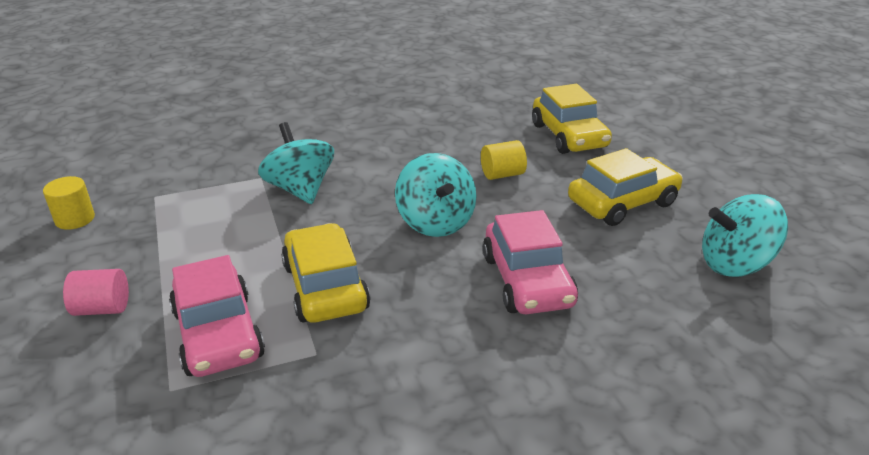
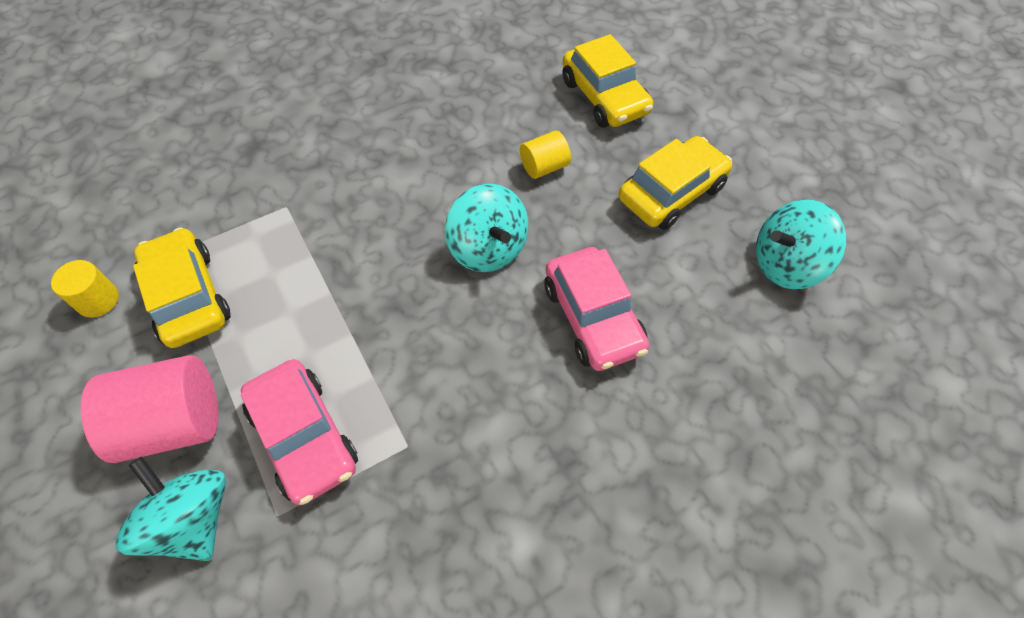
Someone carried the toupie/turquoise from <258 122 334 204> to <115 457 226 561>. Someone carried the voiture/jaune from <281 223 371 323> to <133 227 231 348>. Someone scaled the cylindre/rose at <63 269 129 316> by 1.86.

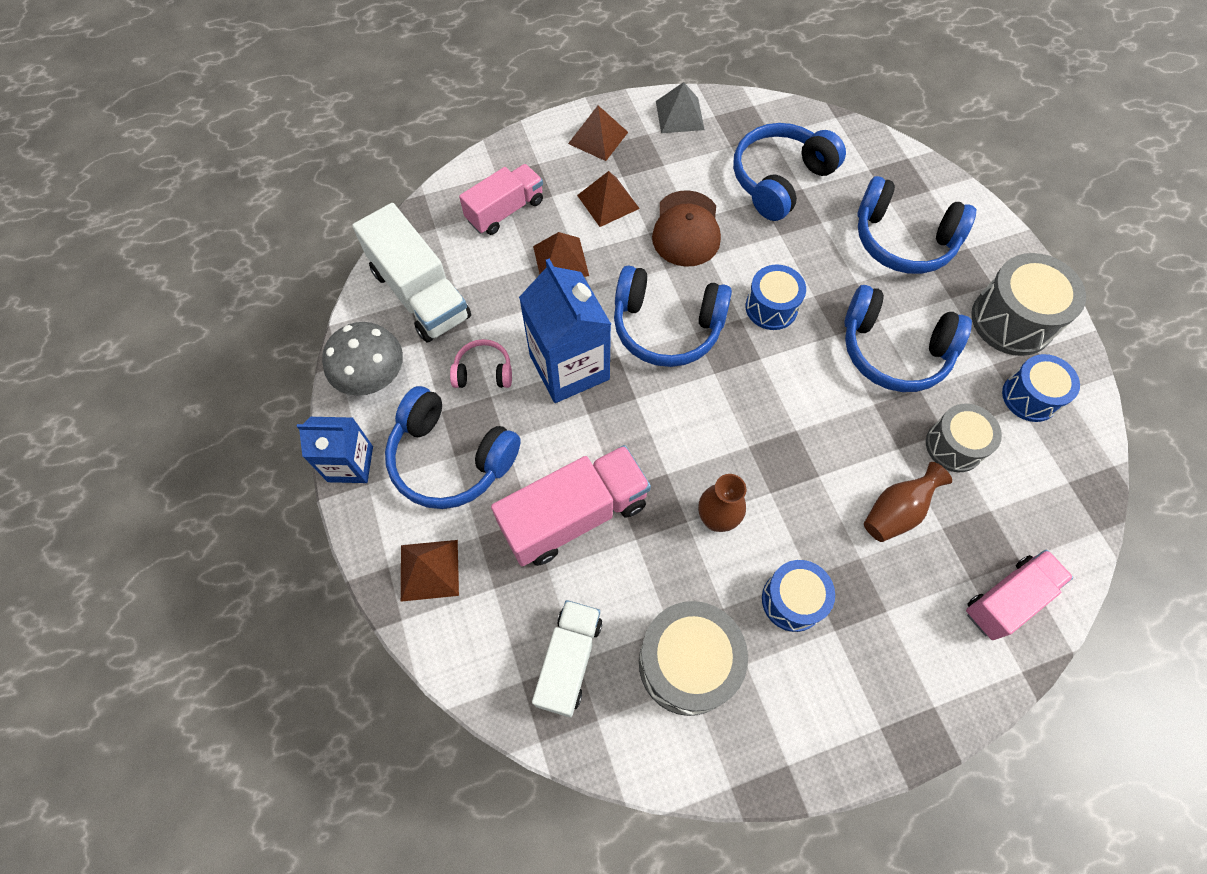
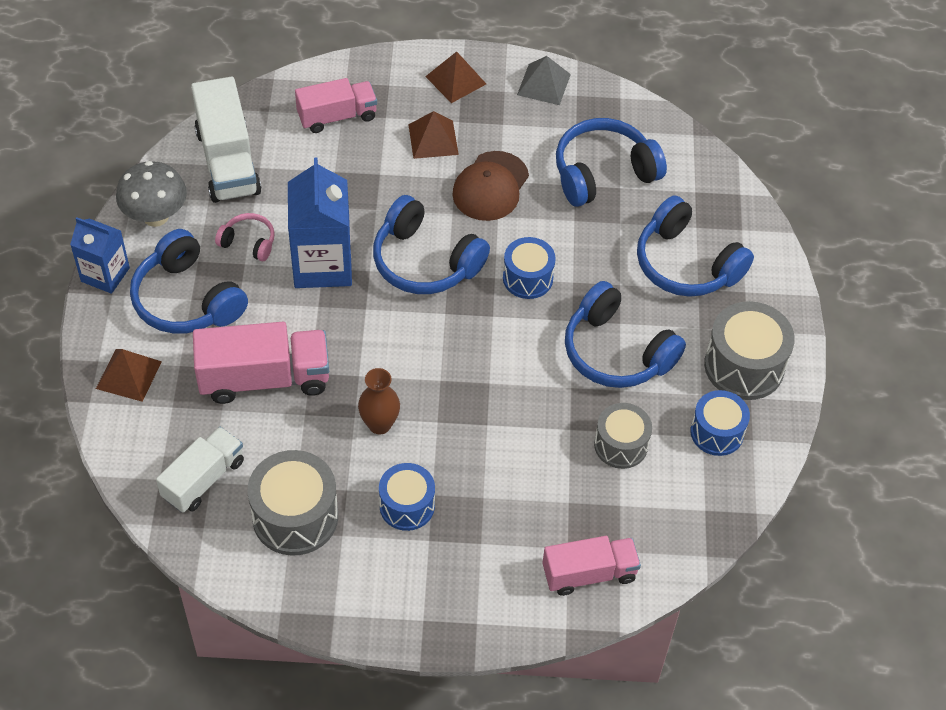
Someone took away the pyramide/marron at <533 232 589 277>. Someone took away the vase/marron at <864 462 952 542>.

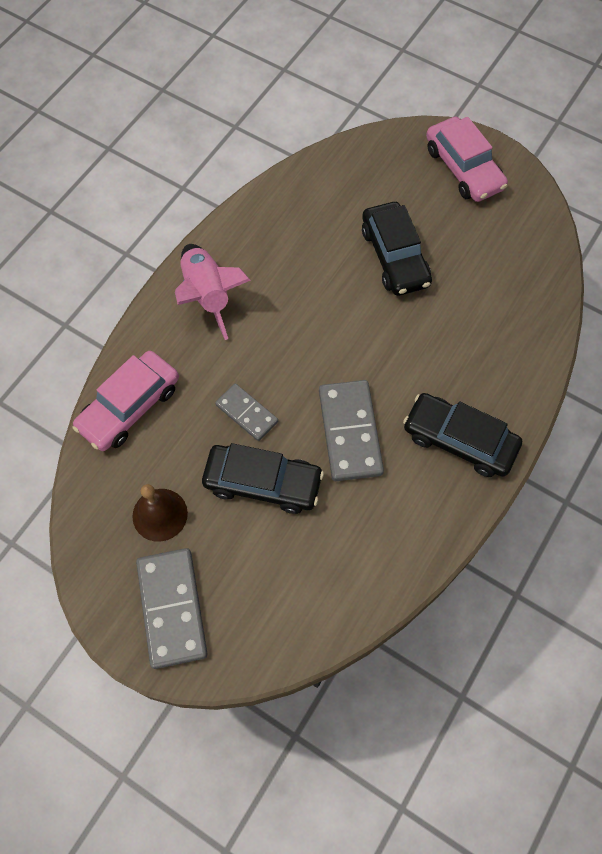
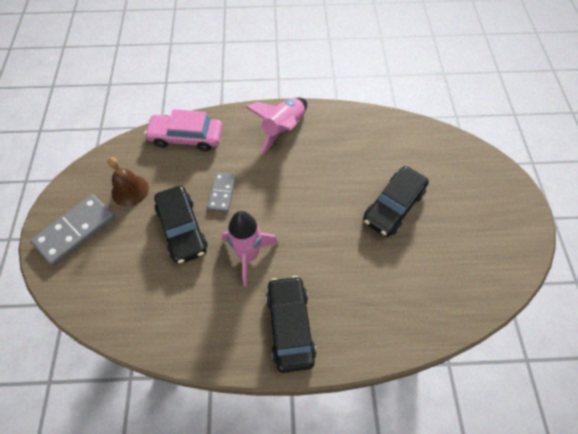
Someone took away the voiture/rose at <426 117 508 202>. Someone swapped the domino/gris at <319 380 384 481> for the fusée/rose at <222 211 278 286>.

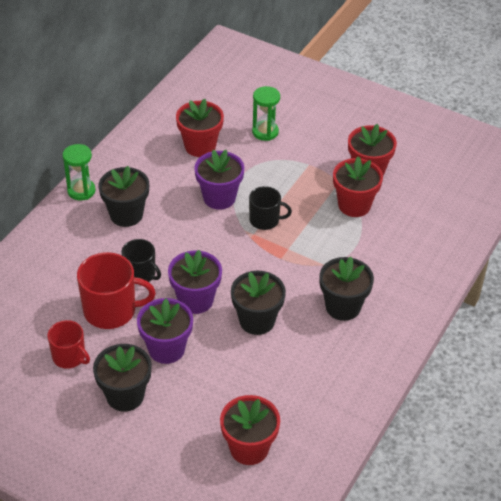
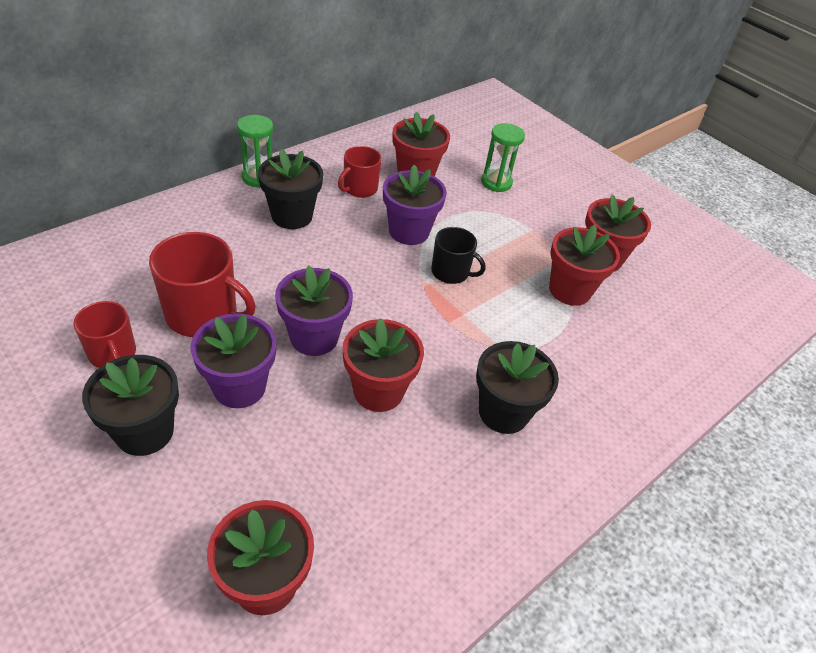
Someone took away the tasse/noir at <121 239 161 282>. Someone put down the tasse/rouge at <338 146 382 198>. Someone repainted the pot de fleurs/noir at <231 271 286 335>, which became the pot de fleurs/rouge at <343 318 424 412>.

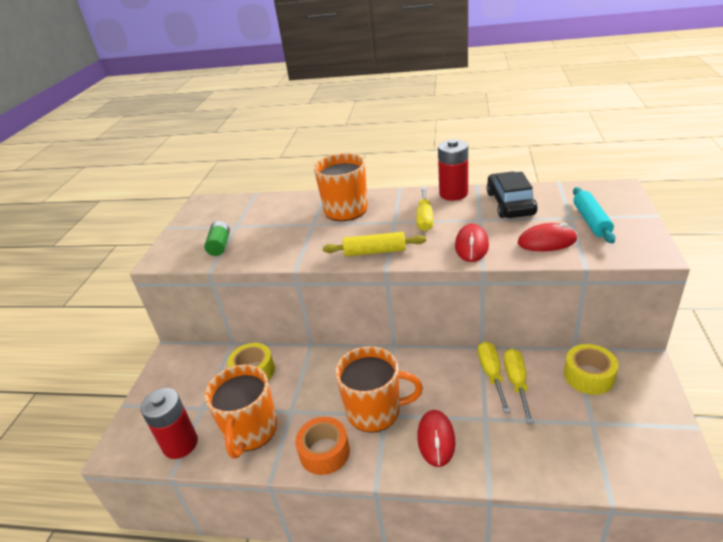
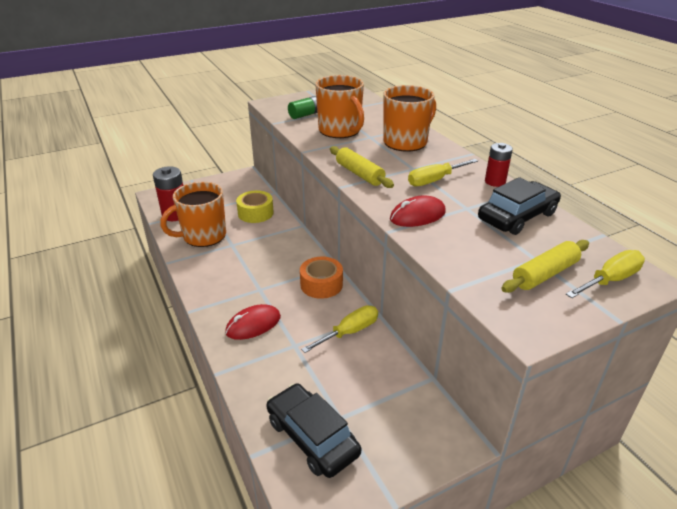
Someone took away the souris/rouge at <518 223 577 251>. Someone took away the ruban adhésif/jaune at <564 344 618 395>. Someone put down the voiture/noir at <266 383 361 478>. Someone carried the ruban adhésif/orange from <295 417 350 475> to <300 257 343 299>. Someone carried the tasse/orange from <335 346 423 433> to <315 75 364 138>. Someone carried the tournevis/jaune from <504 348 534 423> to <566 250 645 298>. Someone repainted the rouleau à pâtisserie/turquoise at <573 187 615 243>, which became the rouleau à pâtisserie/jaune at <501 240 589 293>. Someone scaled the pile/rouge at <438 139 468 201> by 0.64.

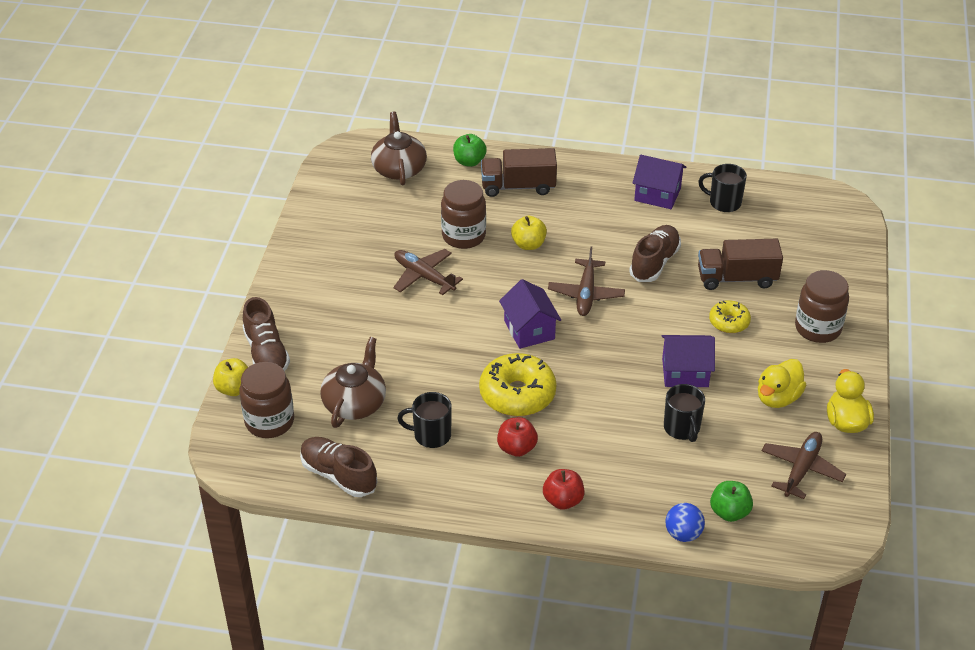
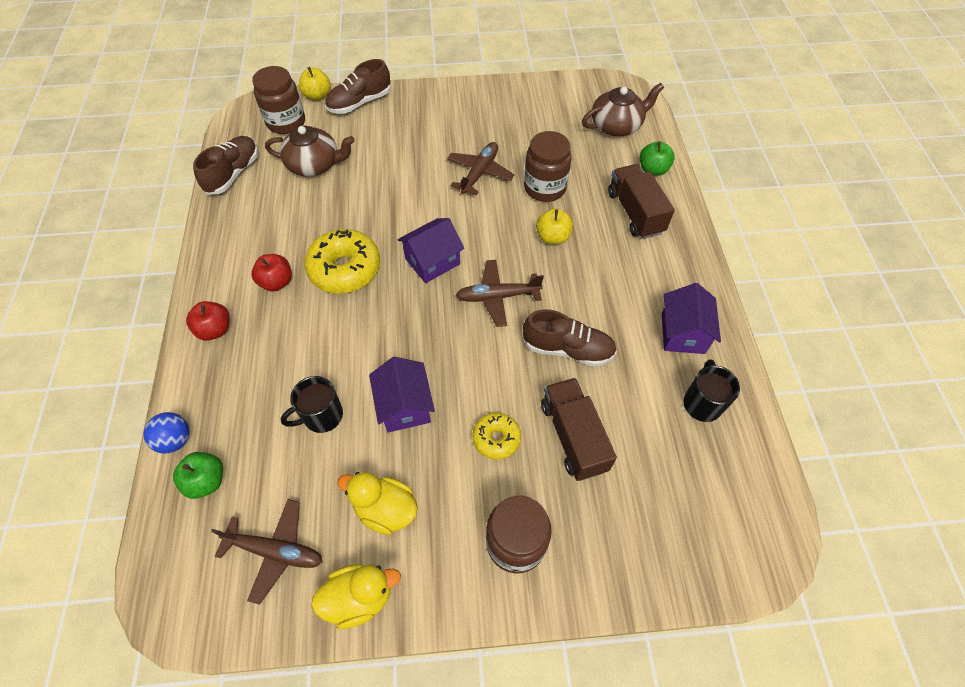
Someone took away the tasse/noir at <397 392 452 448>.

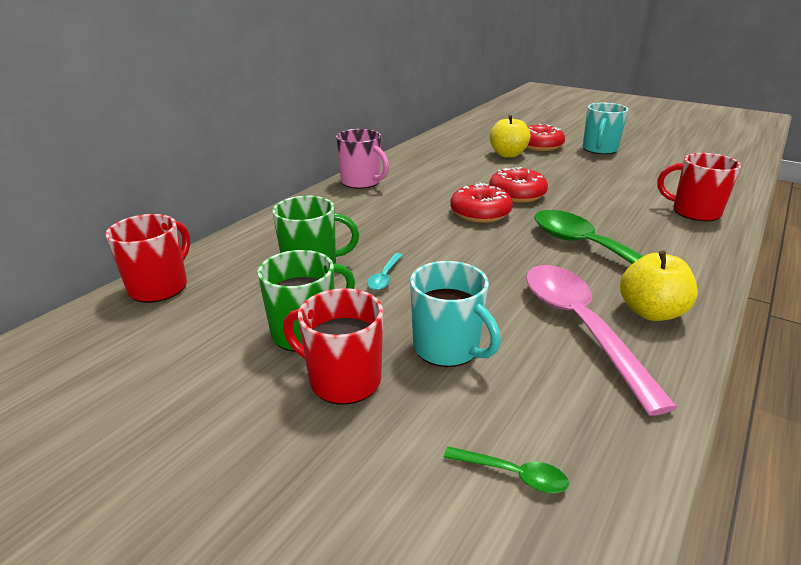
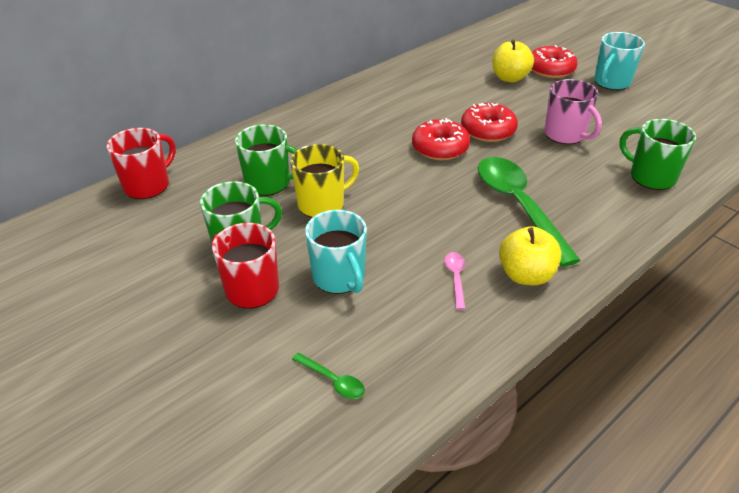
Someone carried the tasse/rose from <336 129 389 189> to <544 79 602 144>. Someone swapped the cuillère/turquoise at <367 253 403 290> for the tasse/jaune at <290 144 359 218>. Someone repainted the tasse/rouge at <657 153 741 222>, which became the tasse/vert at <619 119 696 190>. Someone scaled the cuillère/rose at <526 265 678 416> by 0.41.

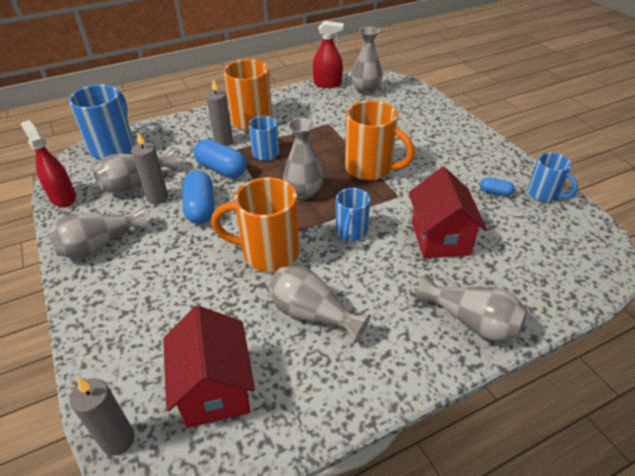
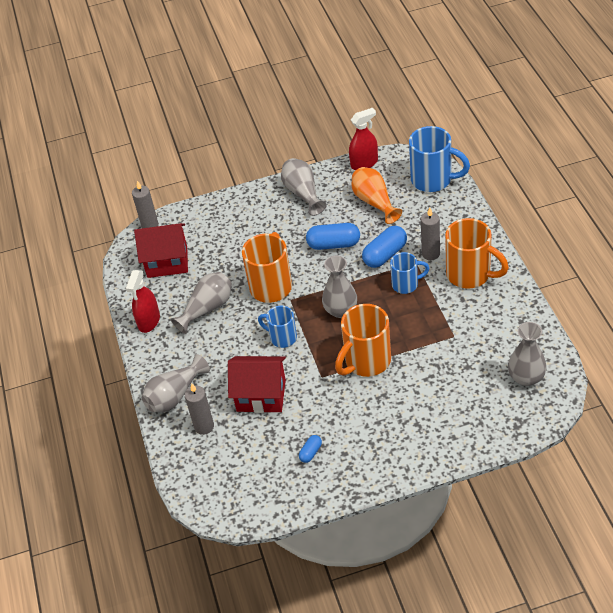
Someone took away the tasse/bleu at <528 153 578 202>. Someone carried the bougie/gris from <131 133 168 204> to <185 384 214 435>. Someone carried the vaporisateur/rouge from <313 21 344 88> to <126 270 160 333>. Someone repainted the vase/gris at <93 147 178 194>, which became the vase/orange at <352 167 402 224>.

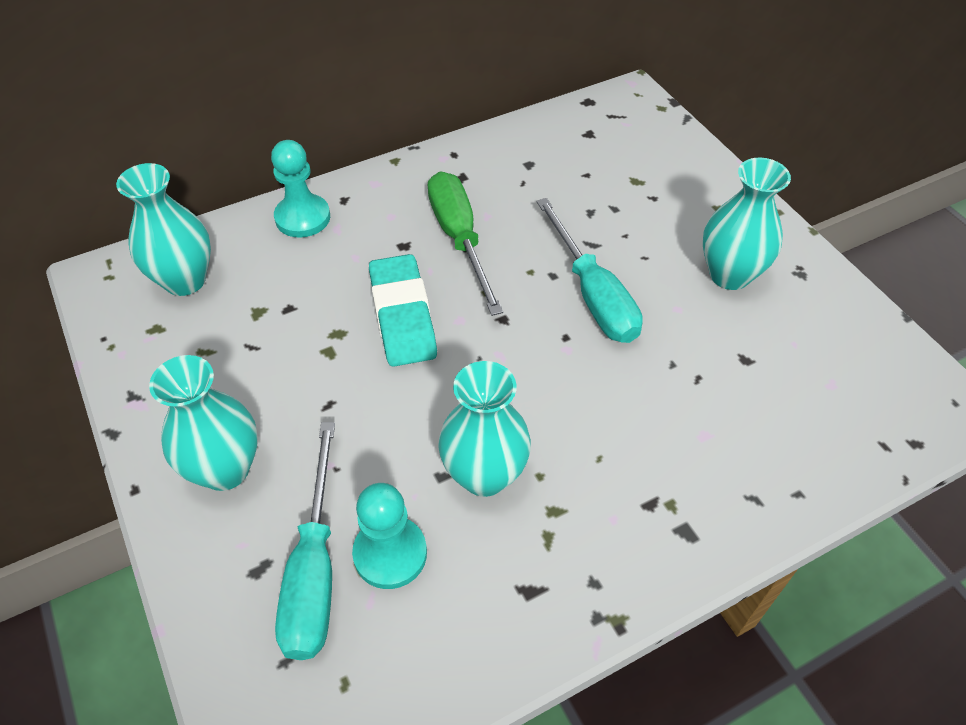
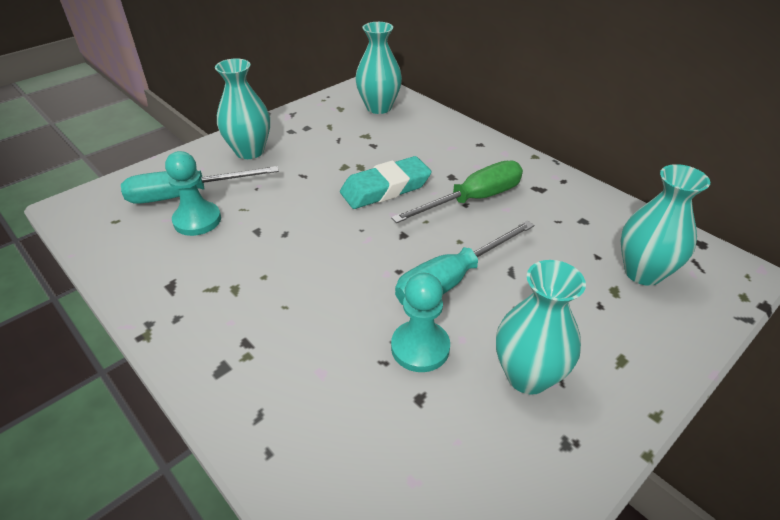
Someone carried the pion/turquoise from <271 140 330 238> to <391 273 450 372>. Someone carried the vase/turquoise from <438 361 531 497> to <620 164 710 286>.

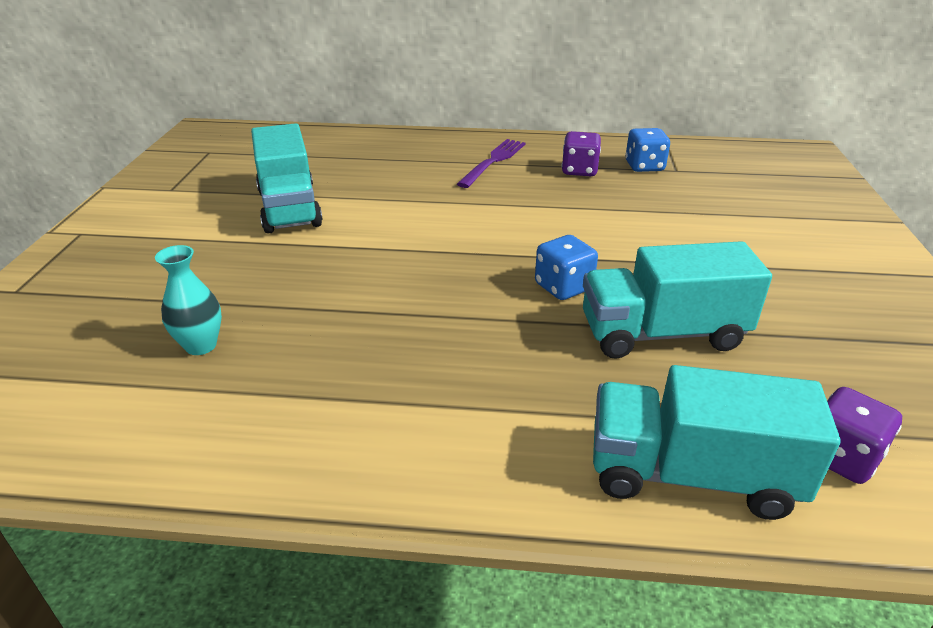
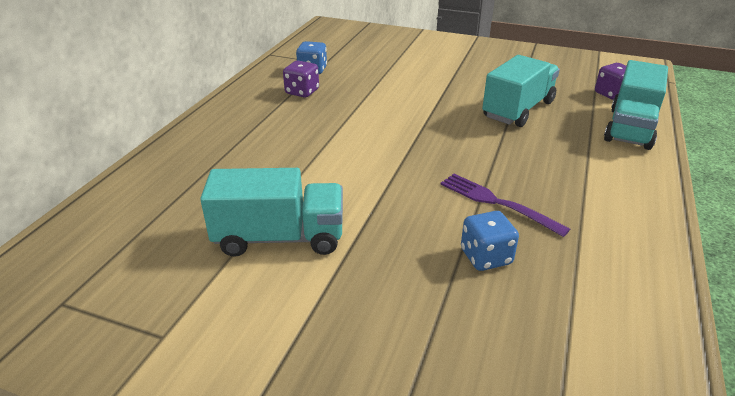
Someone took away the vase/turquoise at <155 245 222 355>. Someone carried the fourchette/violet from <457 139 526 188> to <440 174 570 237>. Someone carried the dé/bleu from <535 235 598 300> to <461 211 519 271>. Someone rotated the camion/turquoise at <583 241 772 359> by 150 degrees counterclockwise.

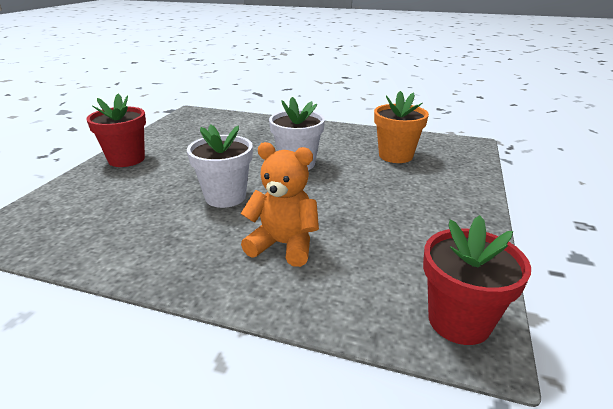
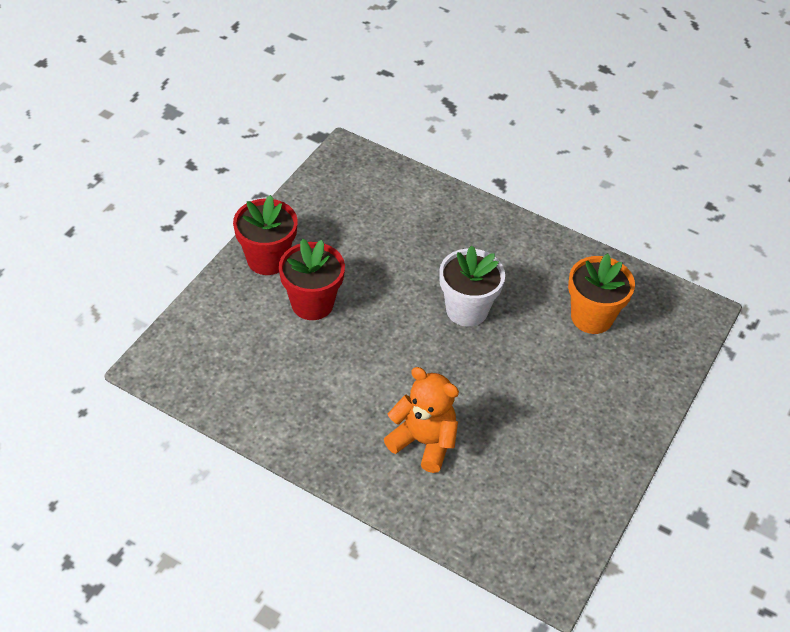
Someone took away the pot de fleurs/blanc at <187 124 253 208>. Someone carried the pot de fleurs/rouge from <423 215 531 345> to <279 239 345 320>.

